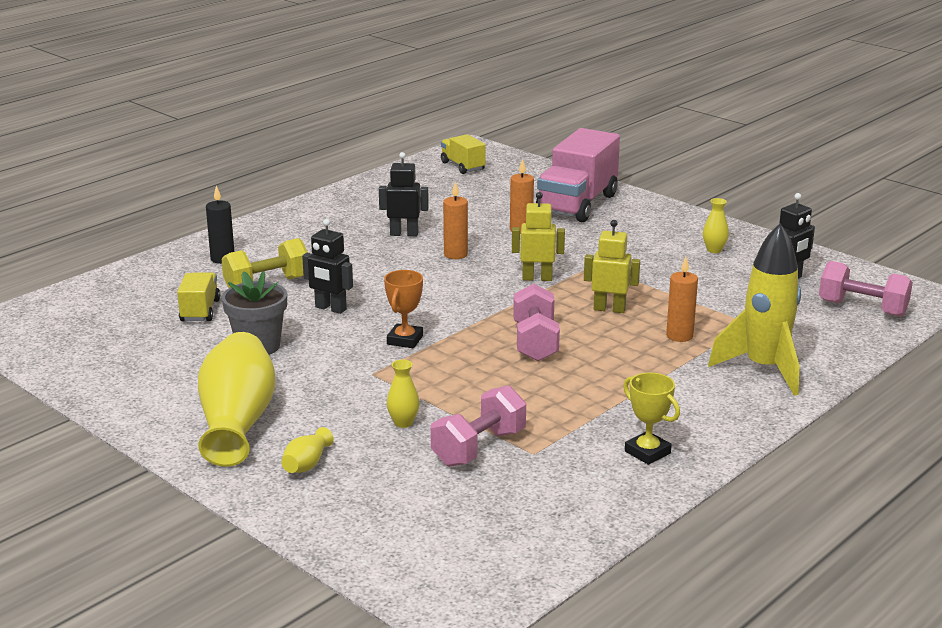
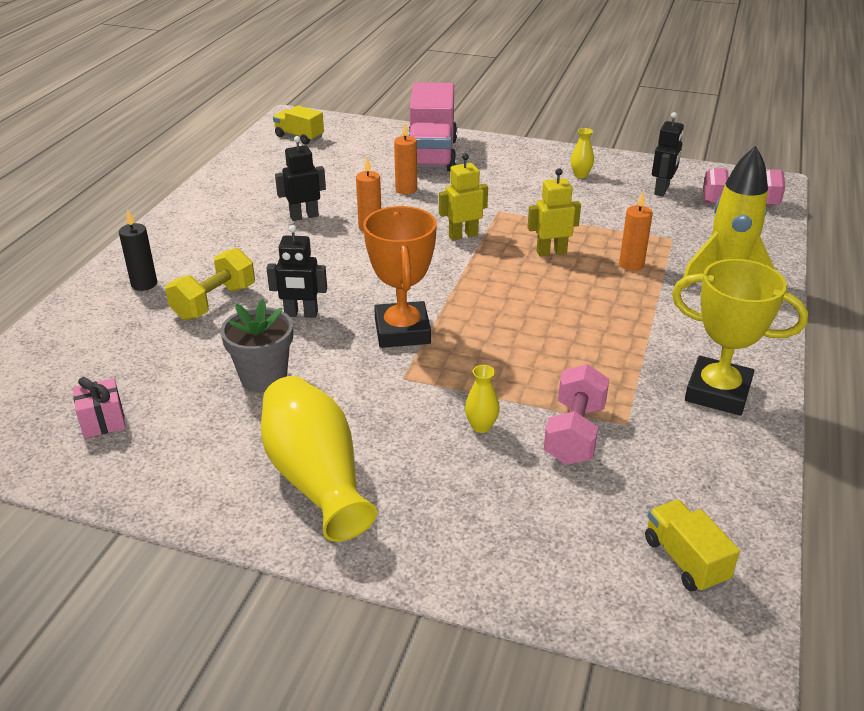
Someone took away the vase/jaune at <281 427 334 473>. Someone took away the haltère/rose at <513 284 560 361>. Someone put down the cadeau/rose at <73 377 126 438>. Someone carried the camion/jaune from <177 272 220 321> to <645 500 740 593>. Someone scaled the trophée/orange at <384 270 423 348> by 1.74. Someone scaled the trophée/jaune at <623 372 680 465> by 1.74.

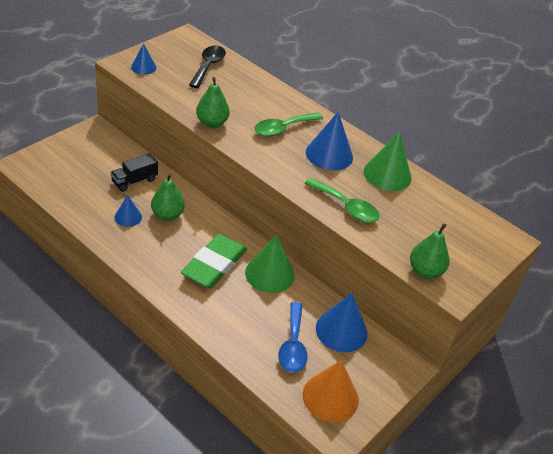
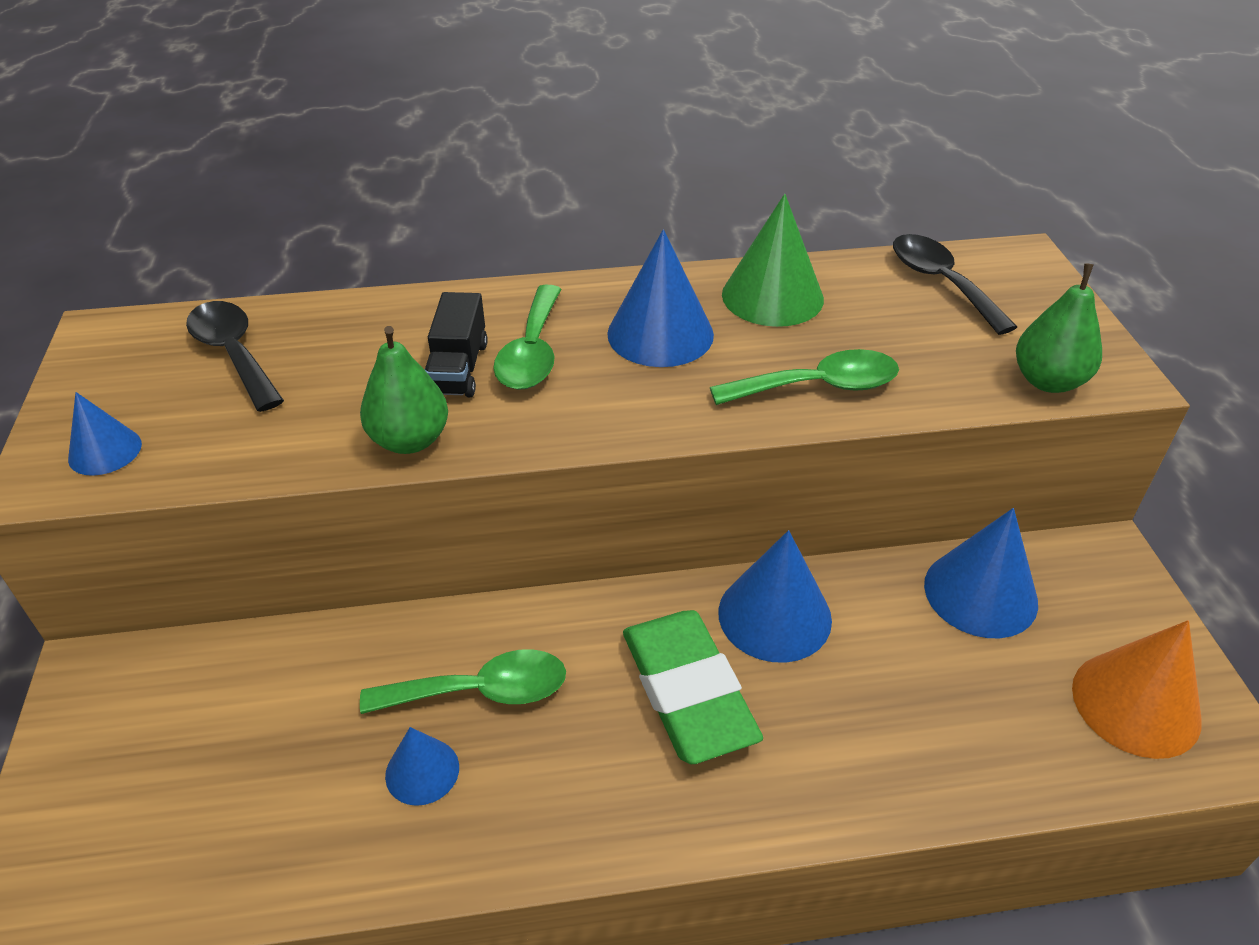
Someone took away the cuillère/bleu at <278 302 308 373>. Someone put down the cuillère/noir at <893 234 1017 335>. Someone carried the camion/noir from <110 153 158 192> to <425 292 488 397>. Someone swapped the poire/vert at <151 174 185 221> for the cuillère/vert at <360 649 566 714>. Someone repainted the cône/vert at <245 236 295 293>, which became the cône/bleu at <718 530 832 663>.

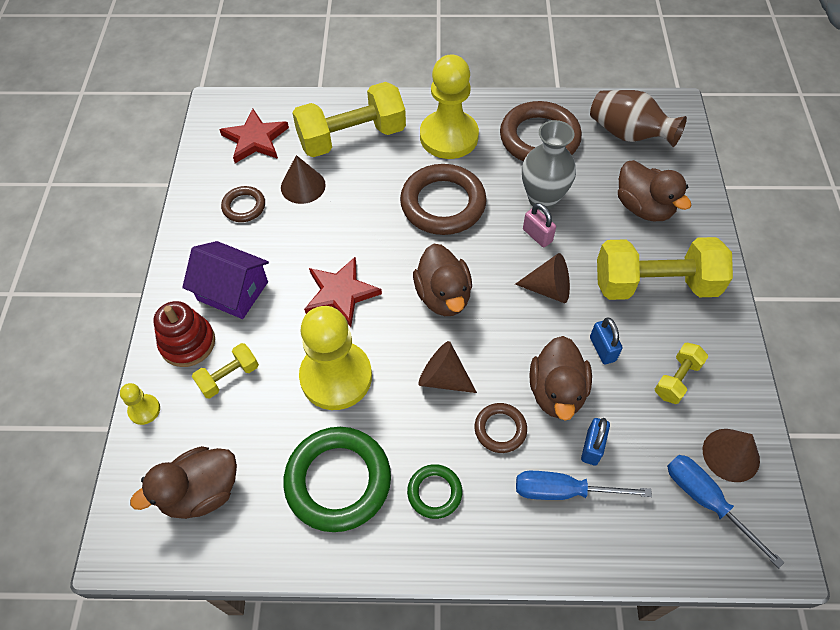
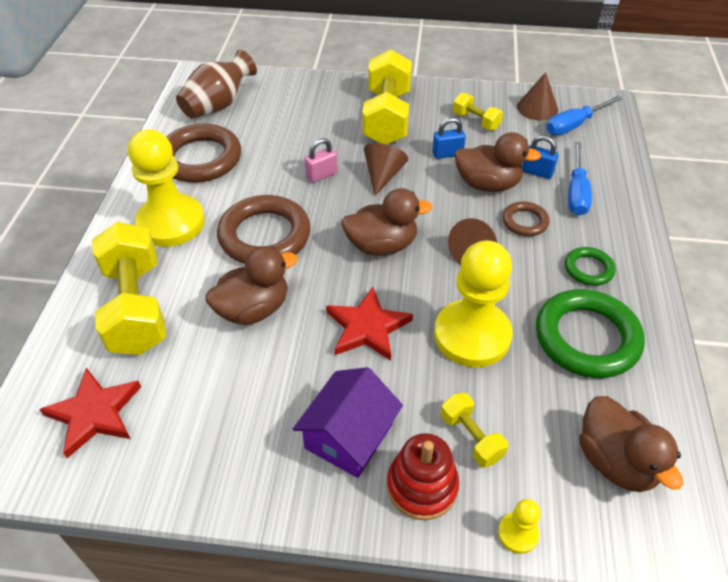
Someone took away the anneau/marron at <221 186 265 222>. Someone took away the cône/marron at <281 155 326 204>. Someone took away the vase/gris at <522 120 576 210>. Someone carried the canard/marron from <618 160 692 221> to <205 246 298 325>.

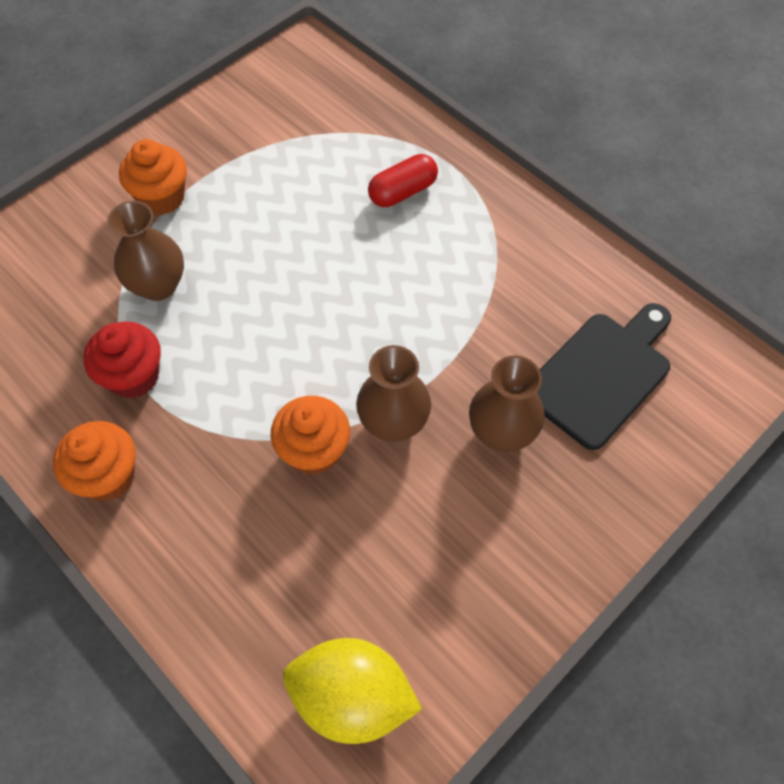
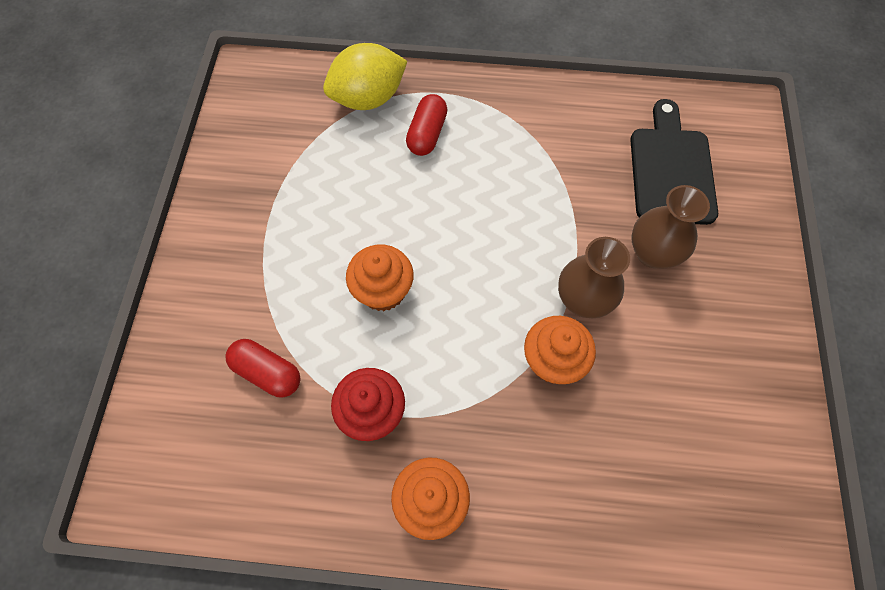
Someone took away the vase/marron at <107 201 184 301>. Someone put down the gélule/rouge at <226 339 301 397>. Someone carried the muffin/orange from <119 139 187 215> to <346 245 414 311>. Someone carried the citron/jaune from <283 638 422 744> to <323 43 407 110>.

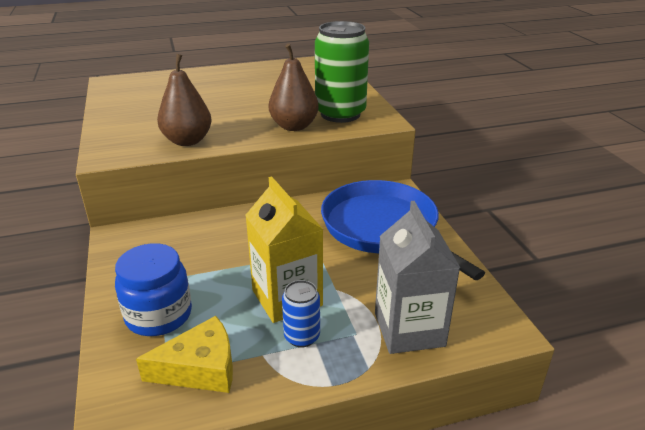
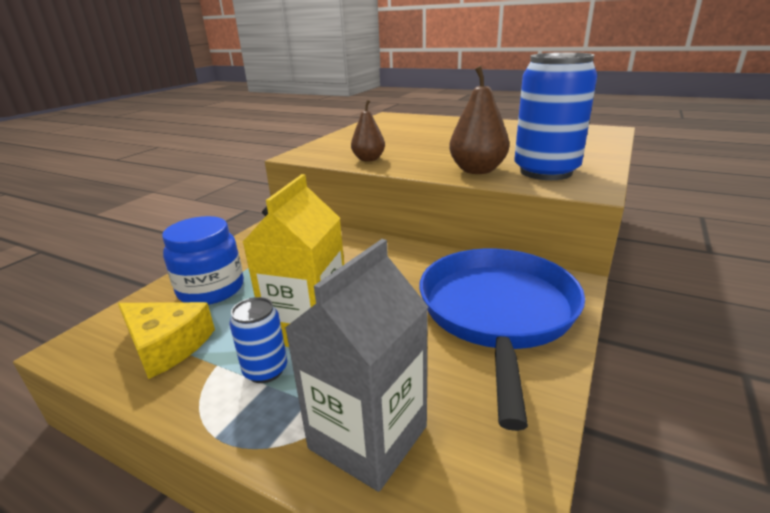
Someone repainted the canette/vert at <315 21 369 123>, which became the canette/bleu at <514 52 597 180>. Someone scaled the poire/marron at <157 54 212 146> by 0.65.

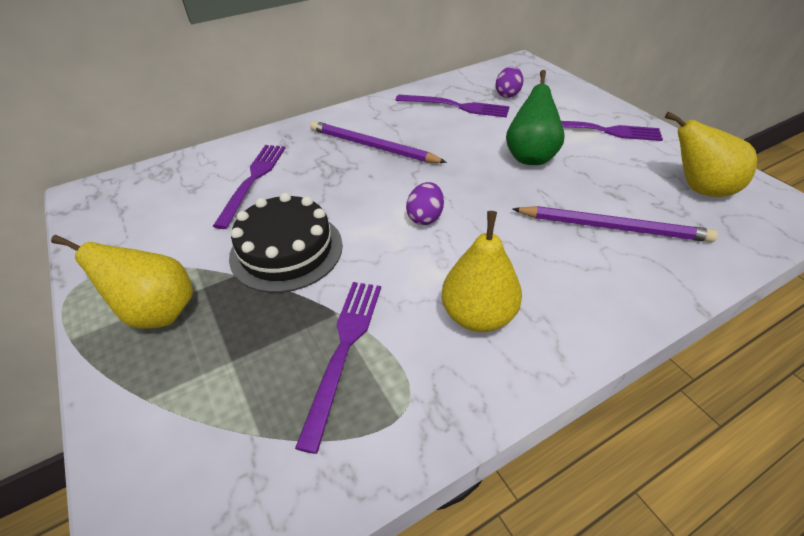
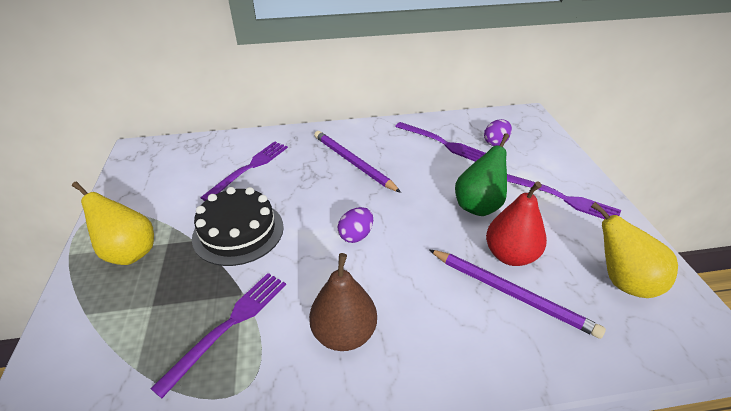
Someone put down the poire/rouge at <486 182 547 266>. Someone repainted the poire/jaune at <442 211 522 332>, which became the poire/marron at <309 253 377 351>.

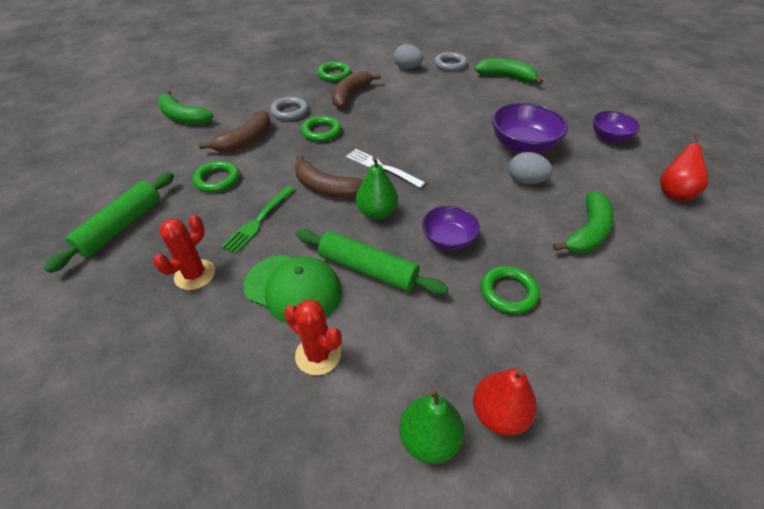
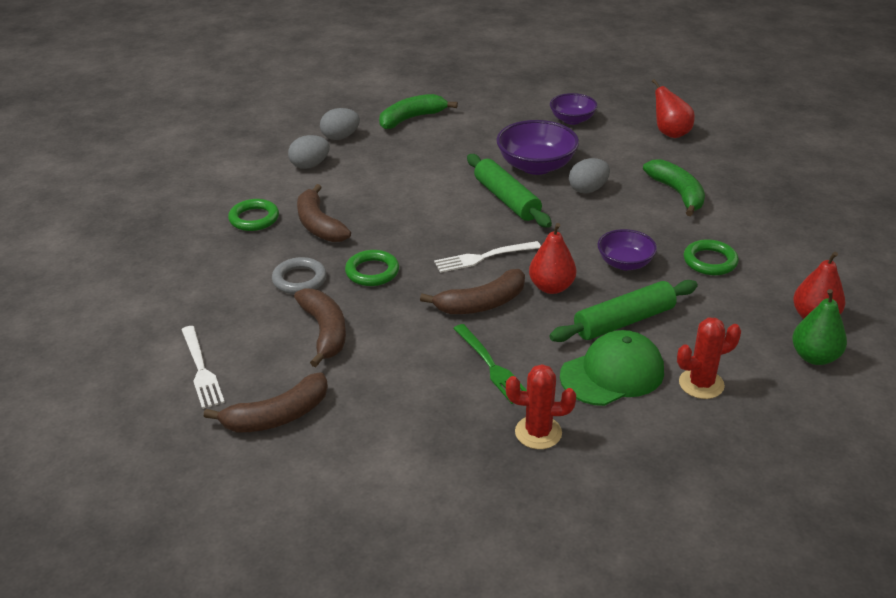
Someone took away the anneau/vert at <192 161 239 193>. Someone put down the banane/marron at <204 373 328 433>. Someone carried the rouleau à pâtisserie/vert from <44 172 174 273> to <467 154 552 228>. Someone swapped the banane/vert at <157 90 213 125> for the fourchette/blanc at <181 326 225 409>. Someone swapped the anneau/gris at <434 52 467 71> for the œuf/gris at <320 108 360 140>. Someone repainted the poire/vert at <356 156 398 219>, which became the poire/rouge at <529 223 576 294>. Someone rotated the cactus/rouge at <153 215 215 290> by 60 degrees counterclockwise.

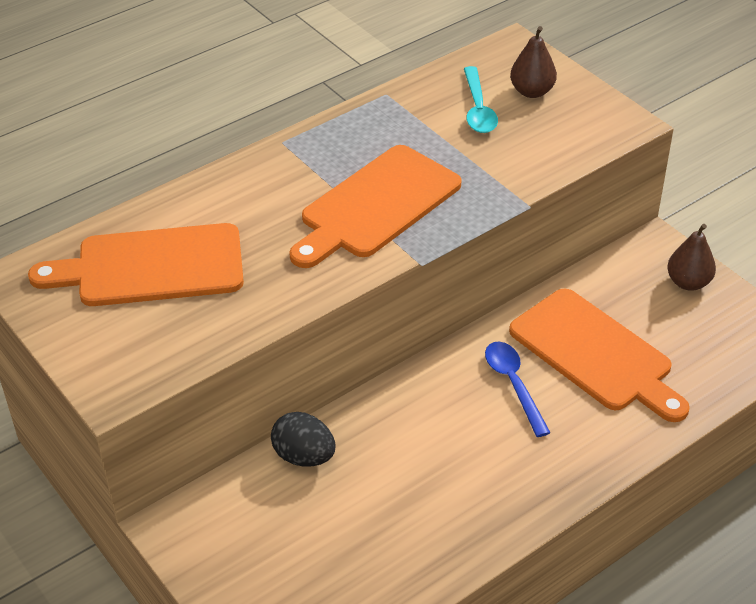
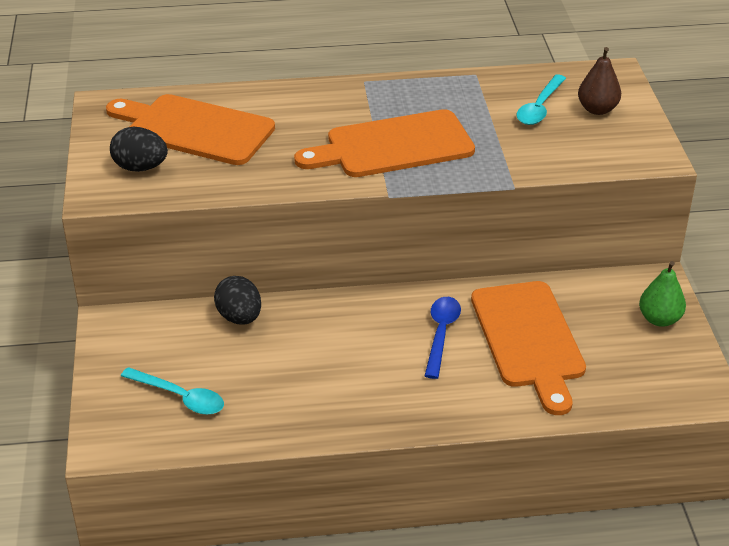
Someone put down the œuf/noir at <110 127 168 172>. Someone put down the cuillère/turquoise at <121 367 224 415>. Someone repainted the poire/marron at <667 224 716 291>, which became the poire/vert at <639 261 686 327>.

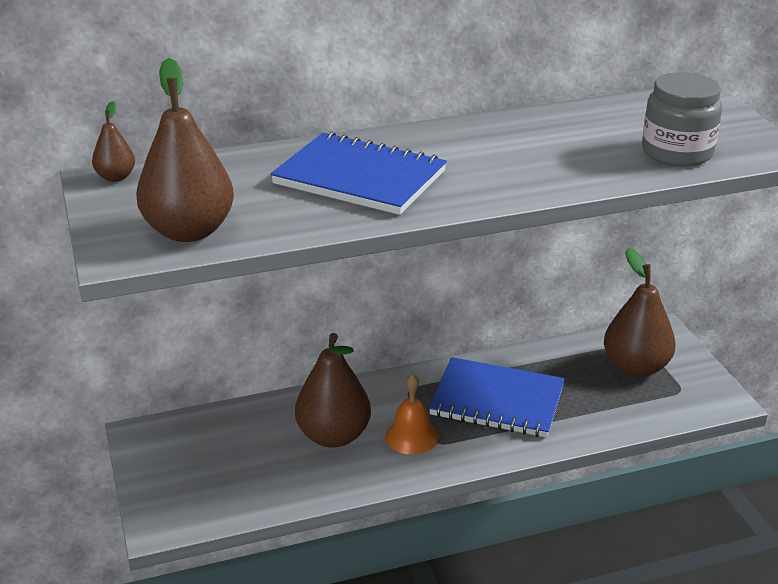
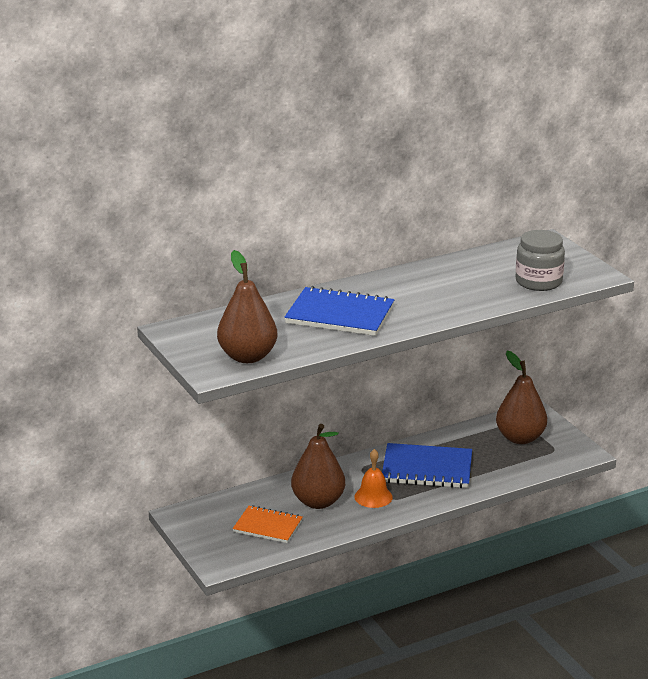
Someone took away the poire/marron at <92 101 135 182>. Someone put down the carnet/orange at <233 505 303 543>.

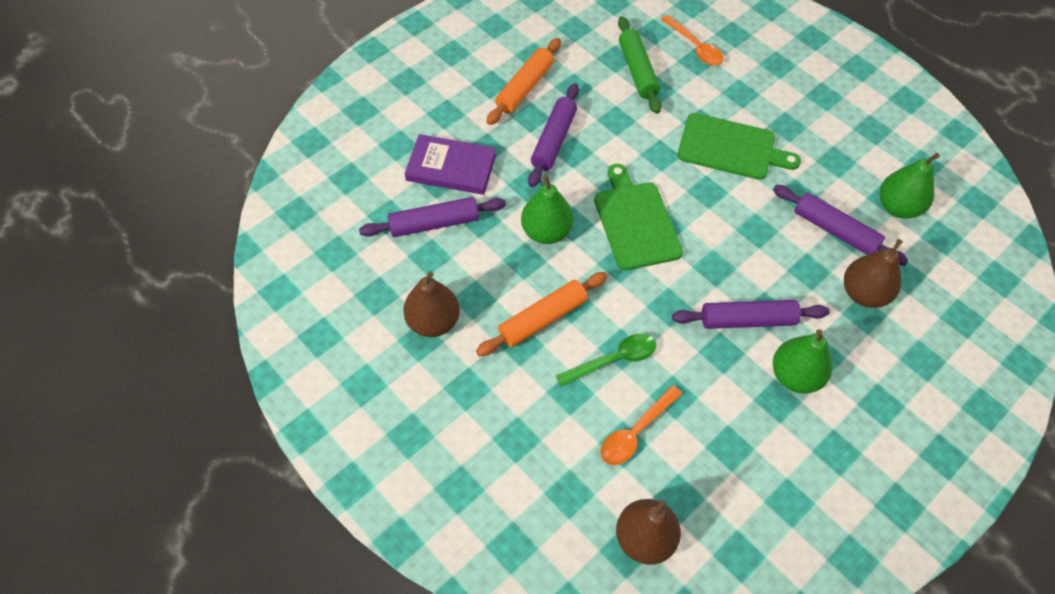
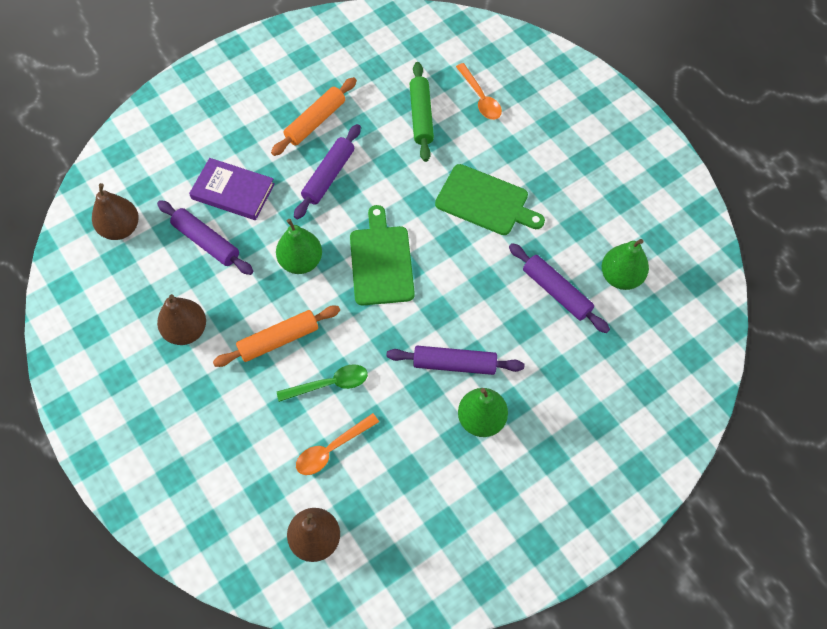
Someone carried the poire/marron from <844 239 903 308> to <92 183 139 240>. Someone rotated the rouleau à pâtisserie/violet at <359 197 506 237> by 45 degrees clockwise.

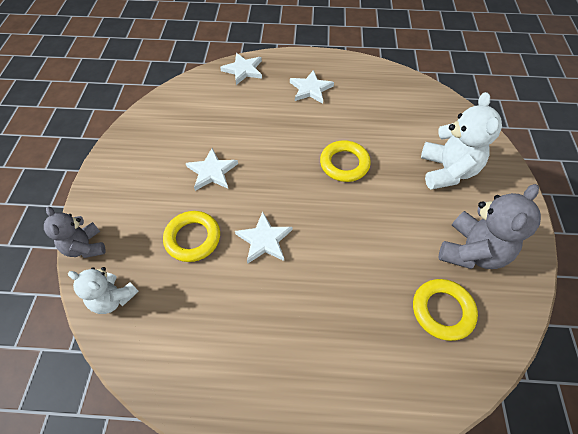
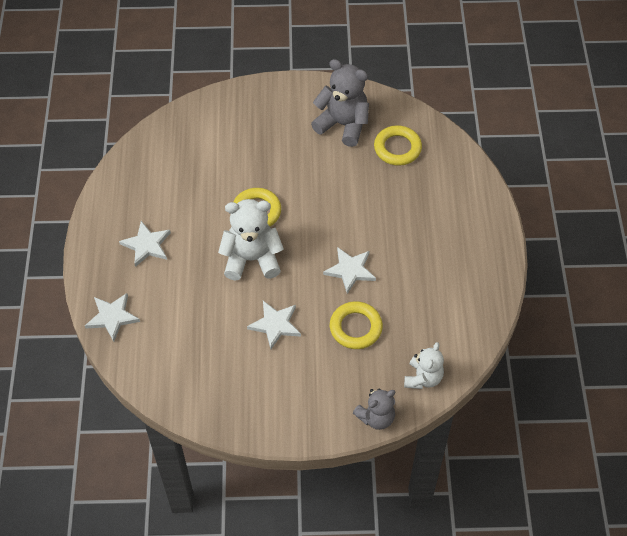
Someone carried the ours en peluche/blanc from <421 92 502 190> to <218 199 284 281>.

